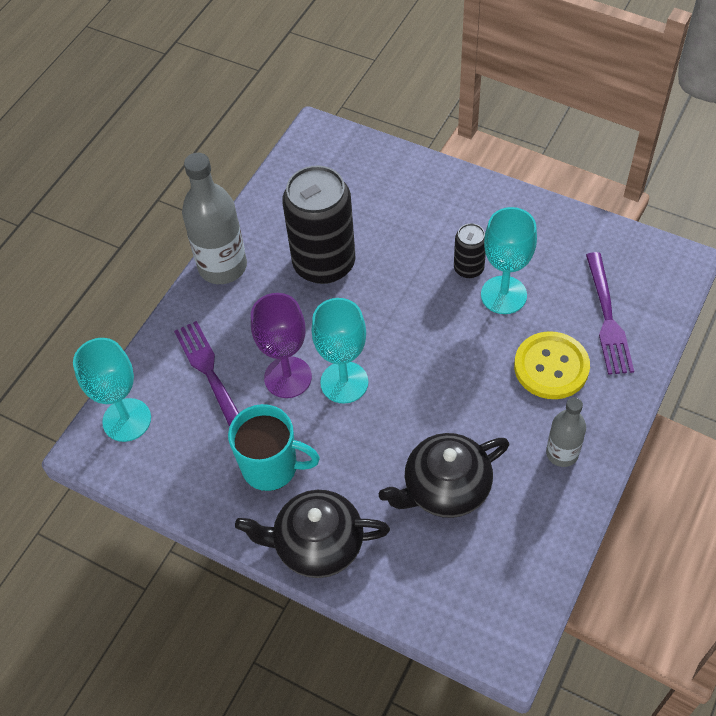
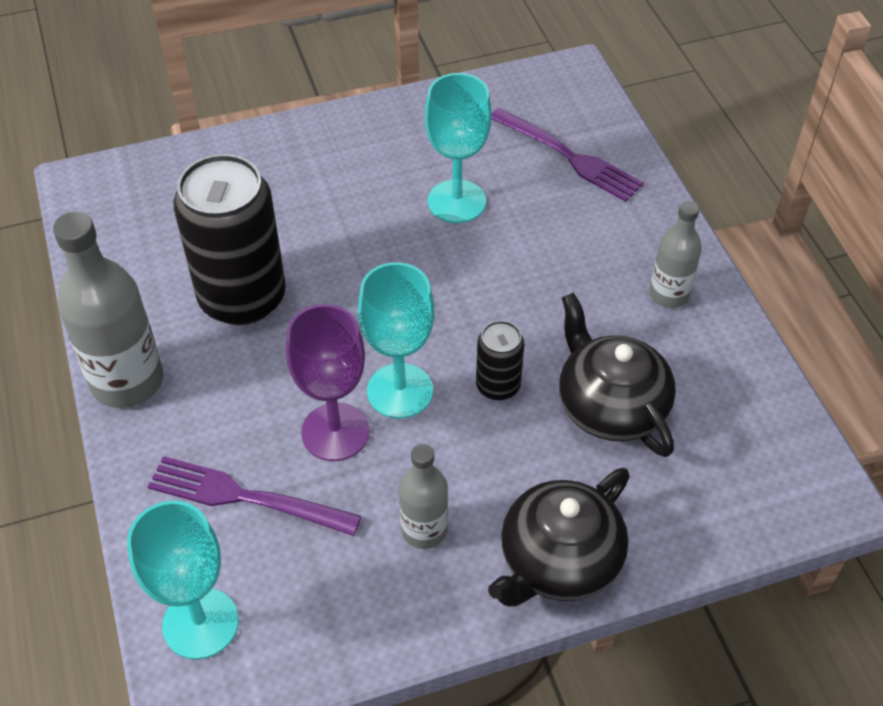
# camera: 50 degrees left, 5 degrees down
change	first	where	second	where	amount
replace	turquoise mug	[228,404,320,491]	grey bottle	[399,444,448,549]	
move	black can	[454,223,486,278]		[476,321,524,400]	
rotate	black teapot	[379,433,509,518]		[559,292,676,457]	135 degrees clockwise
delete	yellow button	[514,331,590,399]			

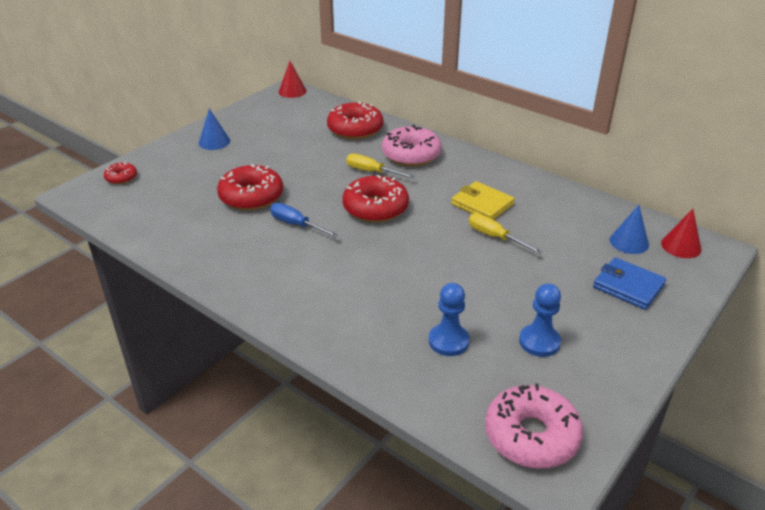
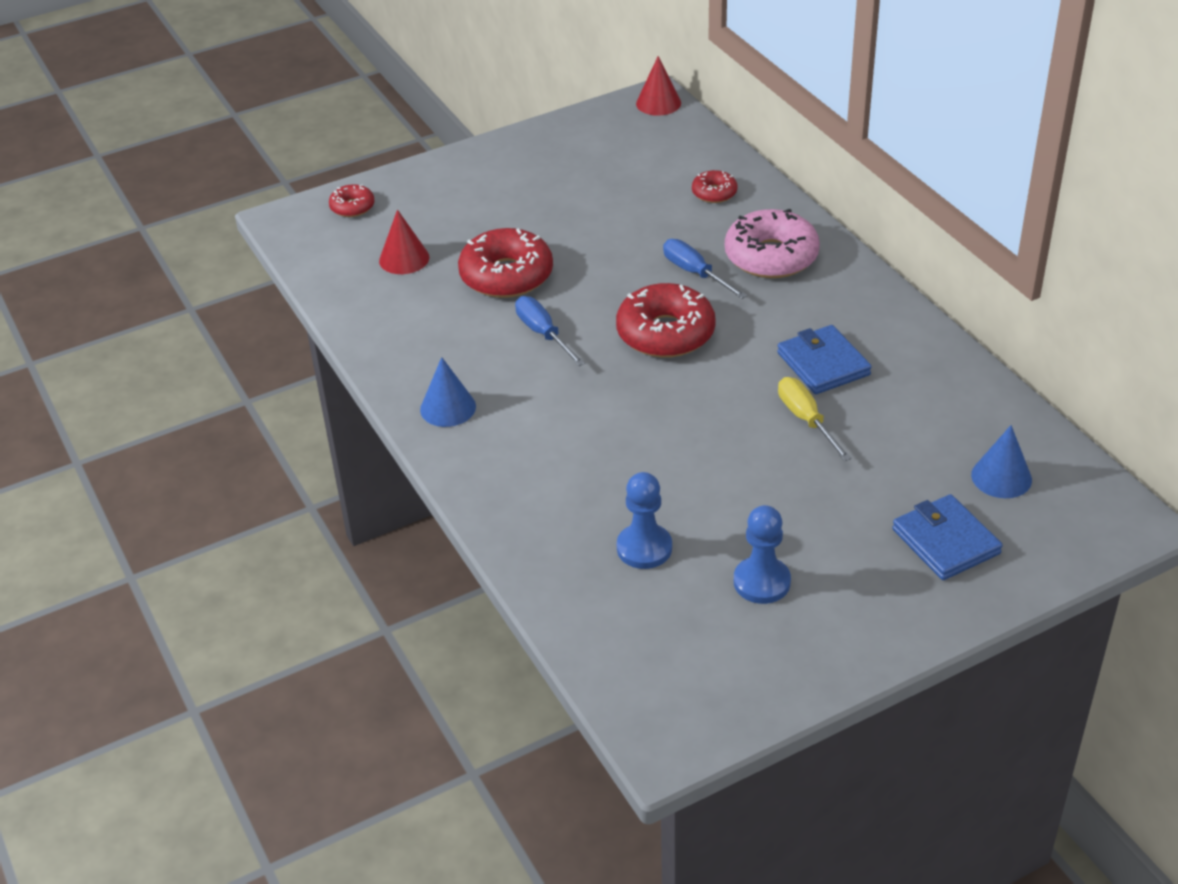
# camera: 25 degrees right, 5 degrees up
change	first	where	second	where	amount
move	red cone	[661,209,701,258]		[379,210,429,274]	
move	blue cone	[199,109,230,150]		[420,357,476,427]	
recolor	yellow screwdriver	[346,154,415,178]	blue screwdriver	[663,239,747,299]	
resize	red donut	[327,102,383,139]		[692,170,737,203]	x0.51
recolor	yellow wallet	[451,181,515,220]	blue wallet	[777,325,872,394]	
delete	pink donut	[485,383,583,468]			

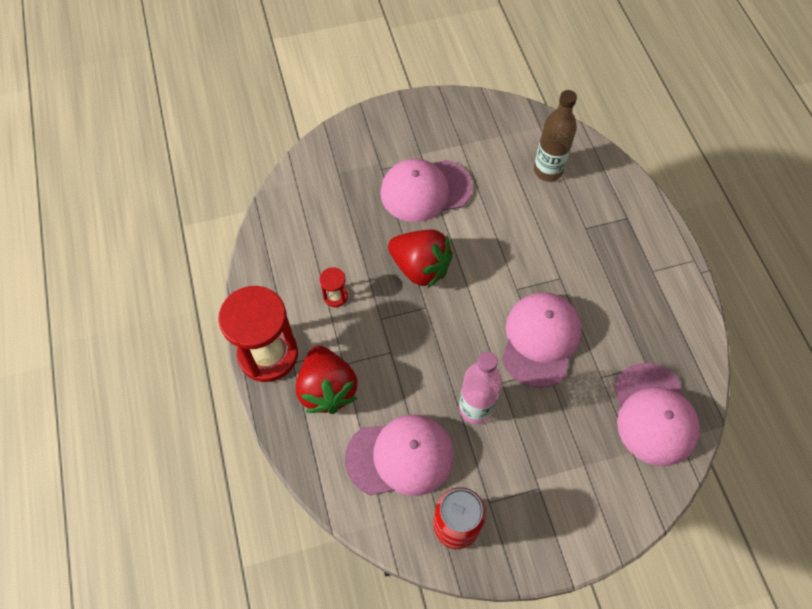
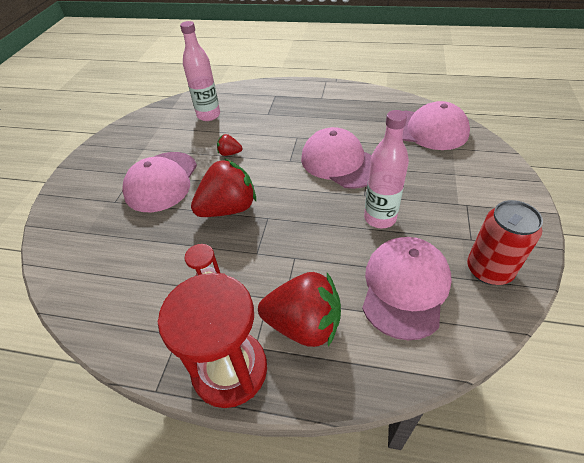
# camera: 60 degrees left, 15 degrees down
change	first	where	second	where	amount
recolor	brown bottle	[534,90,577,182]	pink bottle	[180,21,220,121]	
insert			red strawberry	[217,134,242,156]	

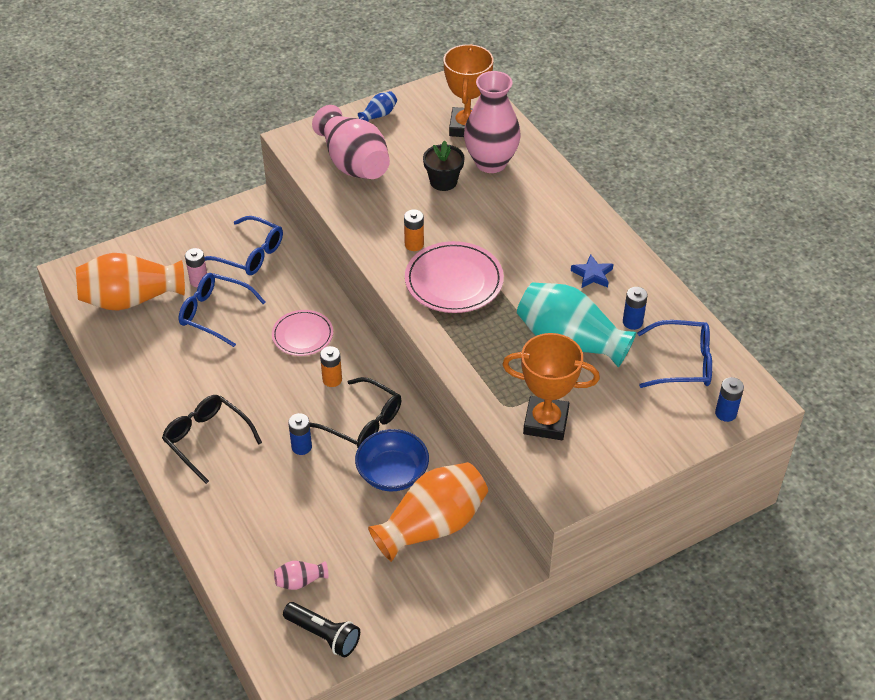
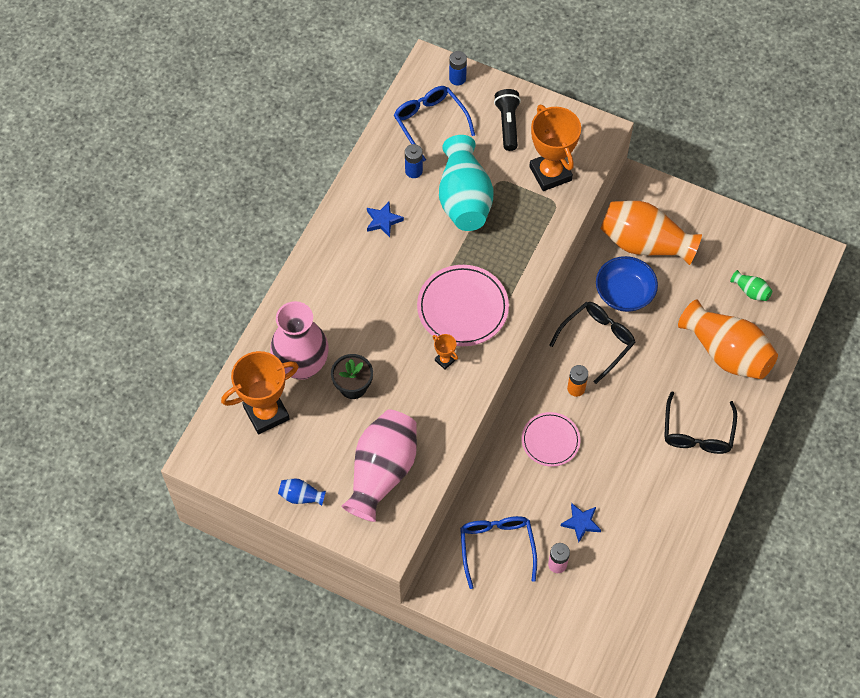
# camera: 125 degrees left, 15 degrees up
change	first	where	second	where	amount
replace	orange battery	[404,209,424,251]	orange trophy	[433,334,458,370]	
move	black flashlight	[283,602,360,657]		[494,89,521,151]	
rotate	black glasses	[309,377,401,448]		[549,302,636,384]	45 degrees clockwise
replace	blue glasses	[178,273,266,347]	blue star	[561,503,601,542]	
move	orange vase	[76,253,185,311]		[678,299,778,379]	
recolor	pink vase	[274,561,328,590]	green vase	[730,270,772,301]	
delete	blue battery	[288,413,312,455]			

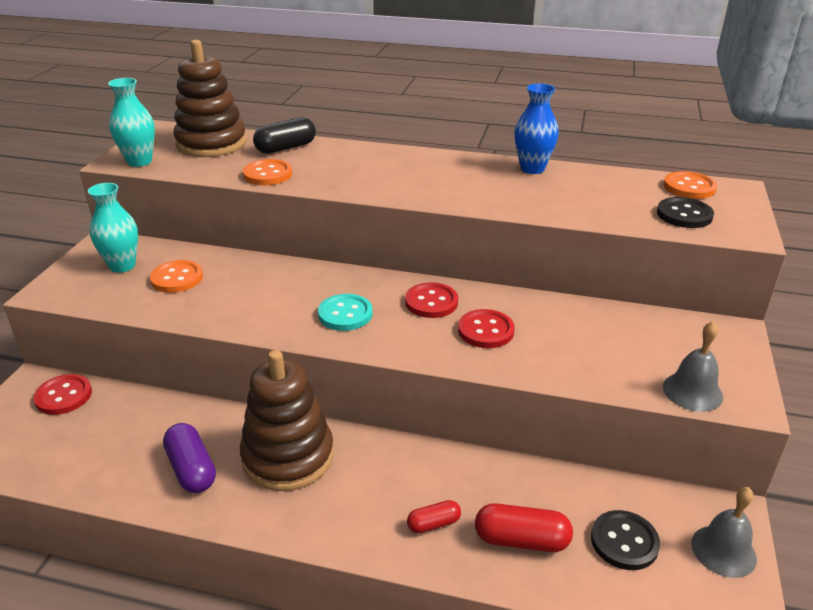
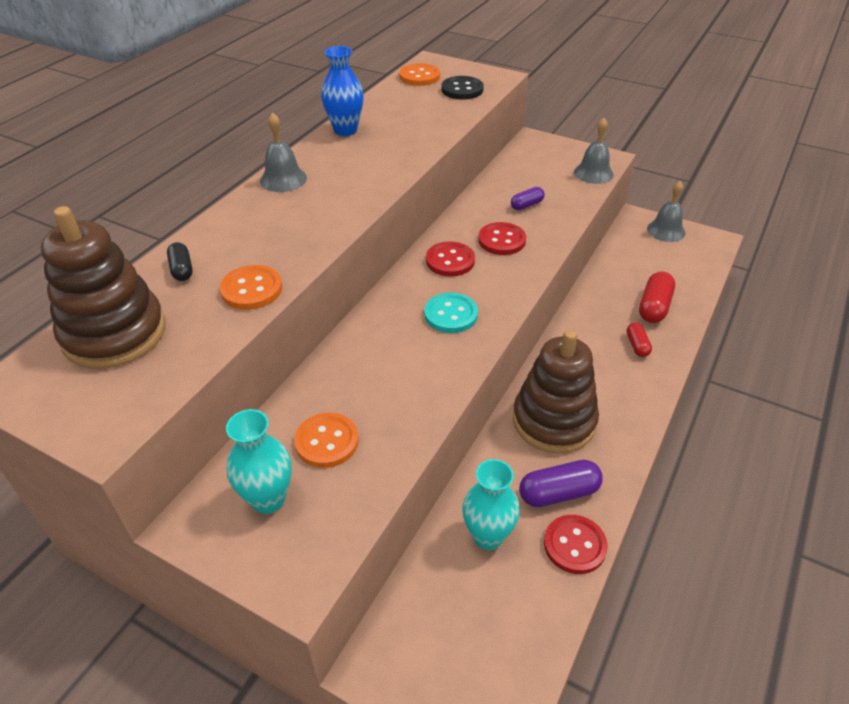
# camera: 75 degrees left, 10 degrees up
change	first	where	second	where	amount
resize	black capsule	[253,117,316,154]		[167,242,193,281]	x0.60
insert			grey bell	[260,112,307,192]	
move	turquoise vase	[108,78,155,167]		[462,459,520,550]	
insert			purple capsule	[511,187,545,210]	
move	red button	[33,374,92,415]		[544,515,608,574]	
delete	black button	[591,510,660,570]			

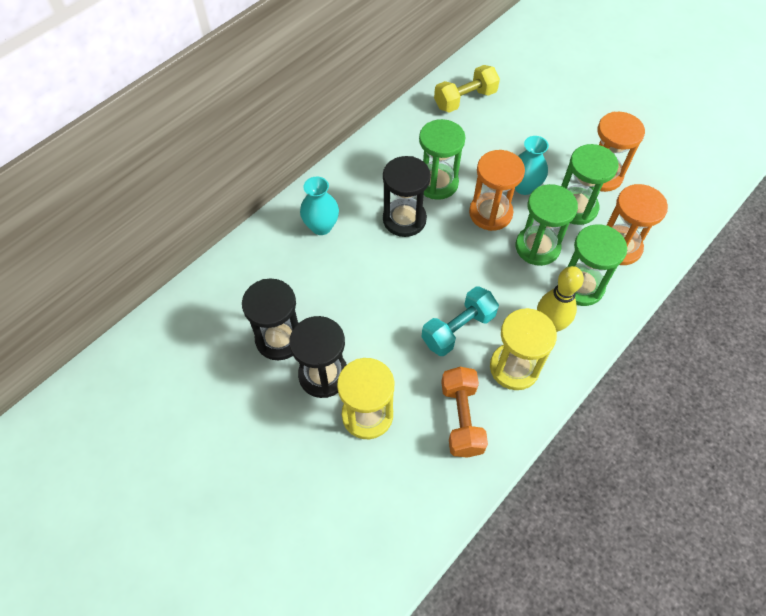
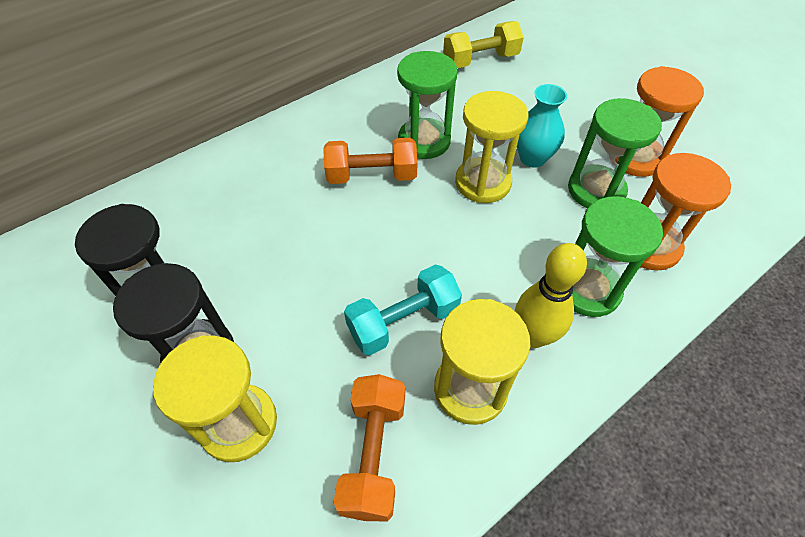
# camera: 10 degrees right, 5 degrees down
change	first	where	second	where	amount
replace	black hourglass	[383,156,431,237]	orange dumbbell	[323,138,418,184]	
recolor	orange hourglass	[469,150,525,231]	yellow hourglass	[455,91,528,203]	
delete	turquoise vase	[300,177,339,235]			
delete	green hourglass	[516,184,578,266]			

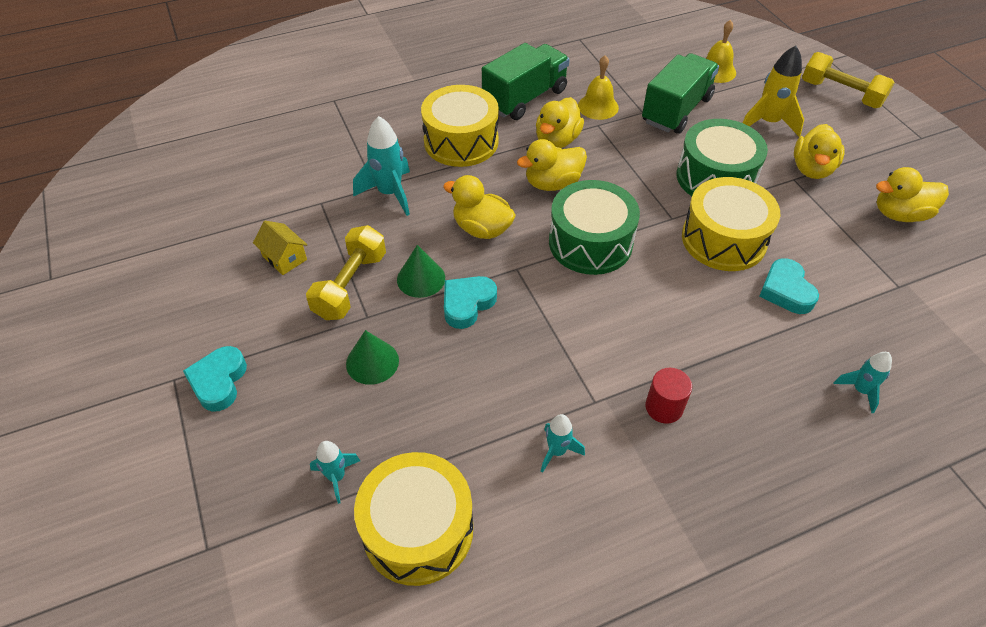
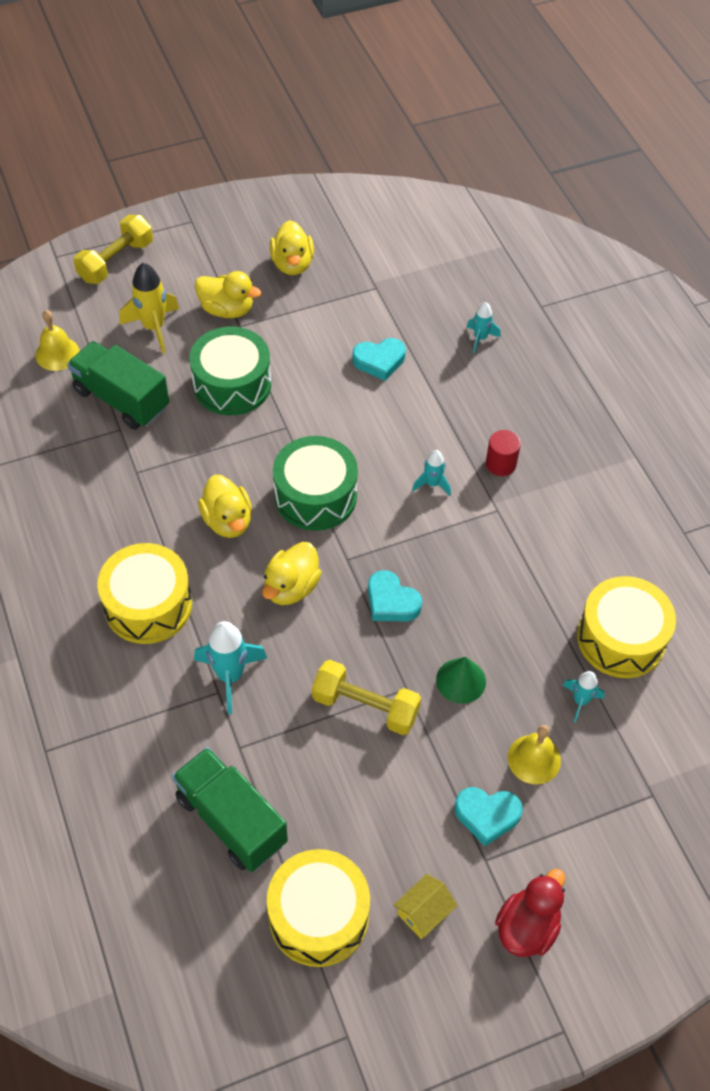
# camera: 90 degrees left, 5 degrees up
change	first	where	second	where	amount
move	green truck	[482,43,570,120]		[172,747,288,872]	
move	yellow drum	[682,177,780,271]		[267,849,370,967]	
move	yellow house	[253,221,308,275]		[393,874,458,939]	
move	turquoise rocket	[541,414,585,473]		[412,450,451,496]	
insert			red duck	[495,869,565,957]	
move	yellow bell	[578,55,619,120]		[508,725,561,784]	
delete	green cone	[397,245,445,298]			
delete	yellow duck	[536,97,584,148]			

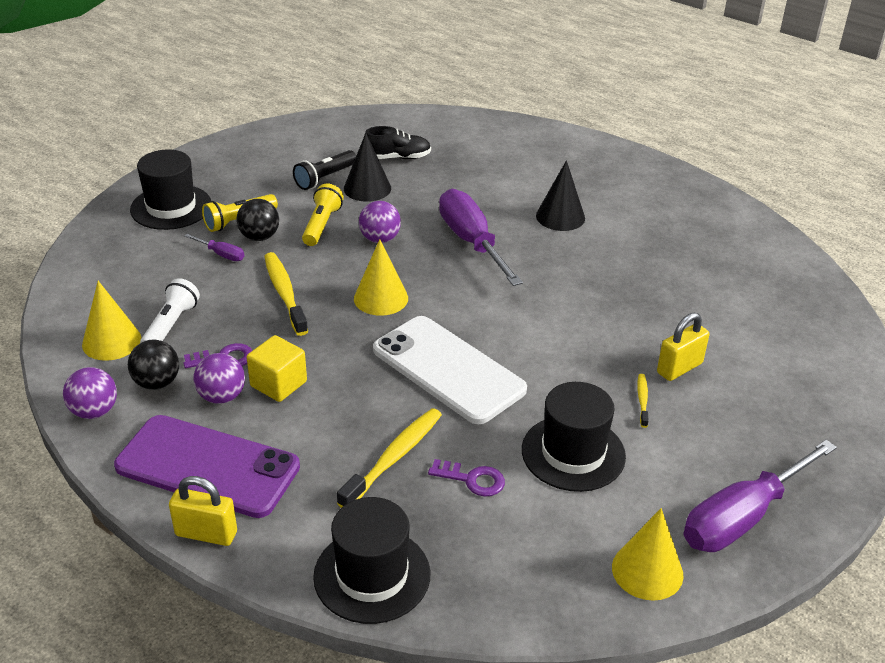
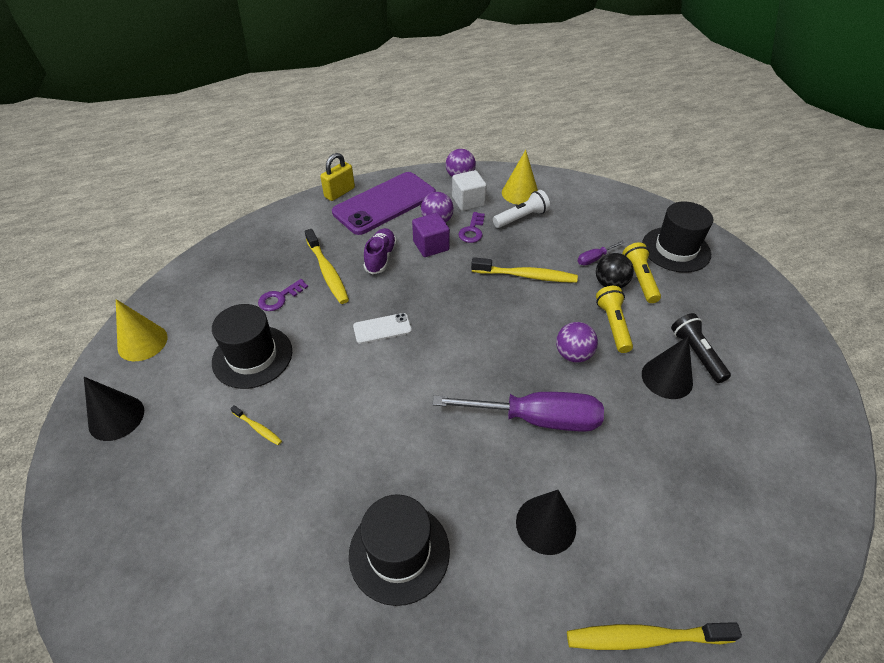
# camera: 120 degrees right, 10 degrees up
change	first	where	second	where	amount
replace	purple screwdriver	[683,440,837,552]	black cone	[84,377,144,441]	
move	black hat	[313,497,430,624]		[349,494,450,606]	
resize	white phone	[373,316,527,424]		[353,313,412,344]	x0.45
insert			purple shoe	[364,228,397,274]	
recolor	yellow cube	[246,335,307,402]	purple cube	[412,213,450,257]	
replace	black ball	[128,340,179,390]	white cube	[452,170,487,211]	
rotate	white flashlight	[140,278,200,343]		[493,190,550,228]	75 degrees counterclockwise
insert			yellow toothbrush	[567,622,742,650]	
rotate	yellow flashlight	[302,184,344,246]		[596,286,633,353]	135 degrees counterclockwise
delete	yellow cone	[354,239,408,316]			
delete	black shoe	[365,126,431,159]			
delete	yellow padlock	[657,312,709,381]			

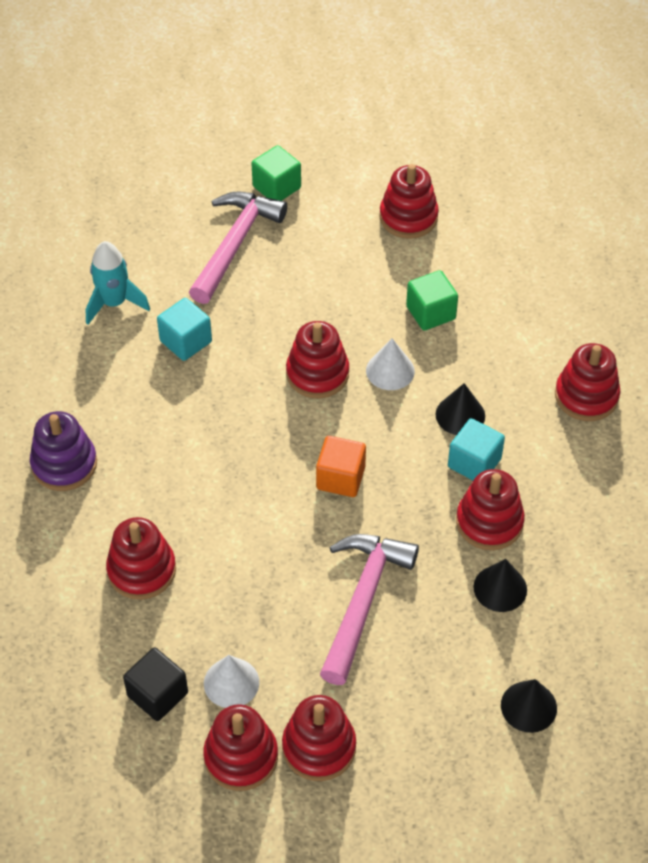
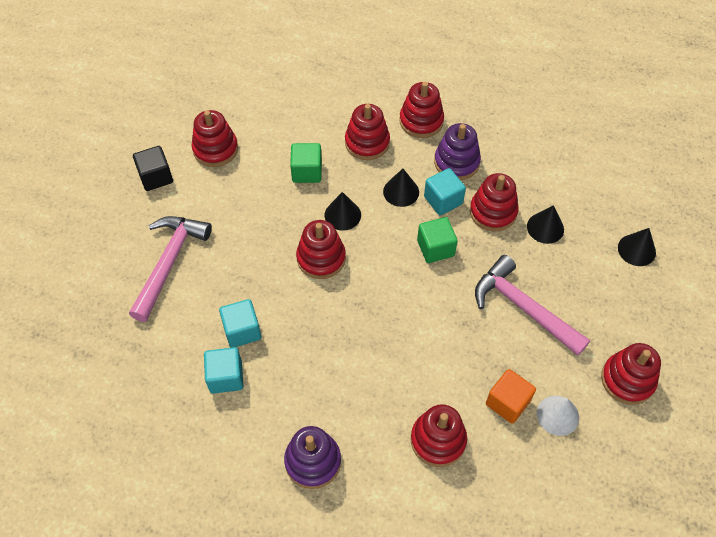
# camera: 65 degrees left, 5 degrees up
change	first	where	second	where	amount
rotate	pink hammer	[189,191,287,304]		[129,216,212,322]	60 degrees clockwise
move	black cube	[123,648,188,721]		[133,146,173,191]	
insert			turquoise cube	[204,347,244,394]	
recolor	white cone	[366,338,415,390]	black cone	[325,192,361,230]	
move	red stacking toy	[203,704,278,791]		[345,104,390,160]	
move	green cube	[251,145,301,201]		[417,217,458,263]	
insert			purple stacking toy	[434,123,481,180]	
move	orange cube	[316,436,366,497]		[486,369,536,424]	
delete	turquoise rocket	[86,241,150,325]			

